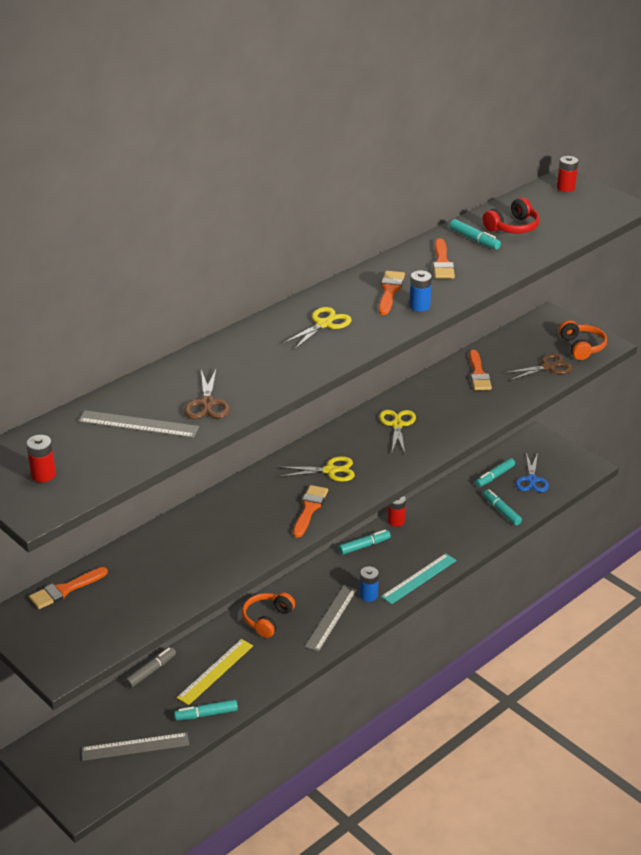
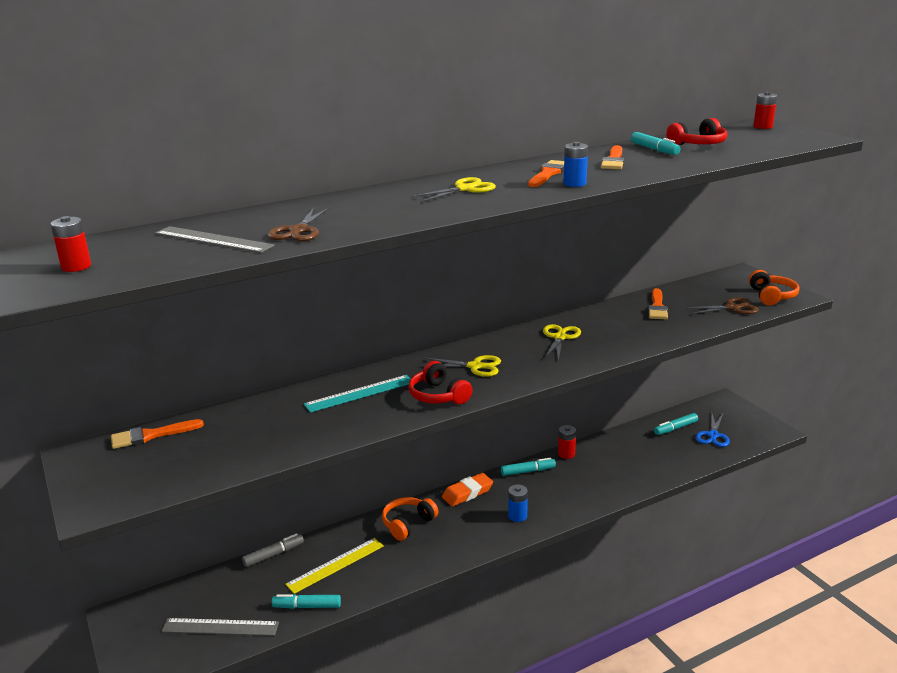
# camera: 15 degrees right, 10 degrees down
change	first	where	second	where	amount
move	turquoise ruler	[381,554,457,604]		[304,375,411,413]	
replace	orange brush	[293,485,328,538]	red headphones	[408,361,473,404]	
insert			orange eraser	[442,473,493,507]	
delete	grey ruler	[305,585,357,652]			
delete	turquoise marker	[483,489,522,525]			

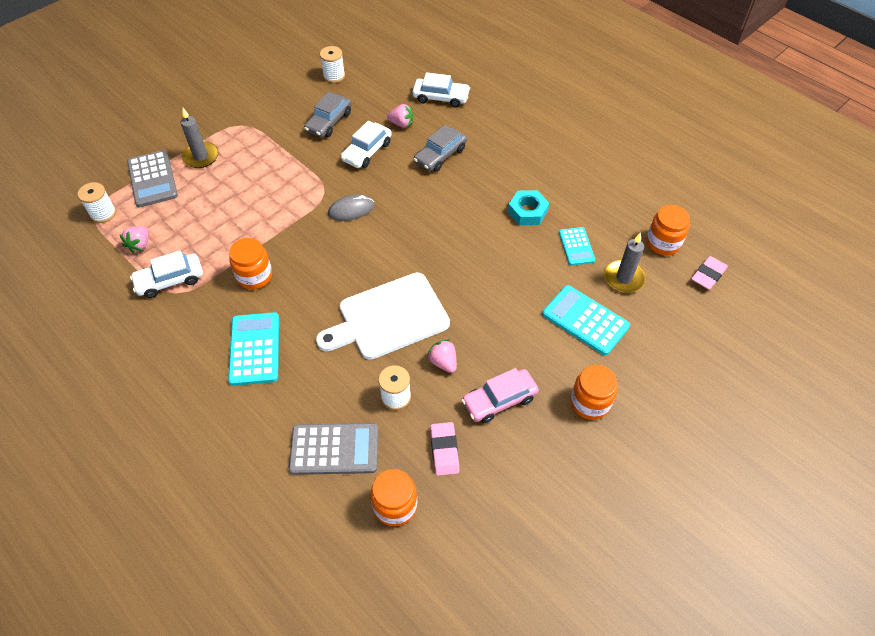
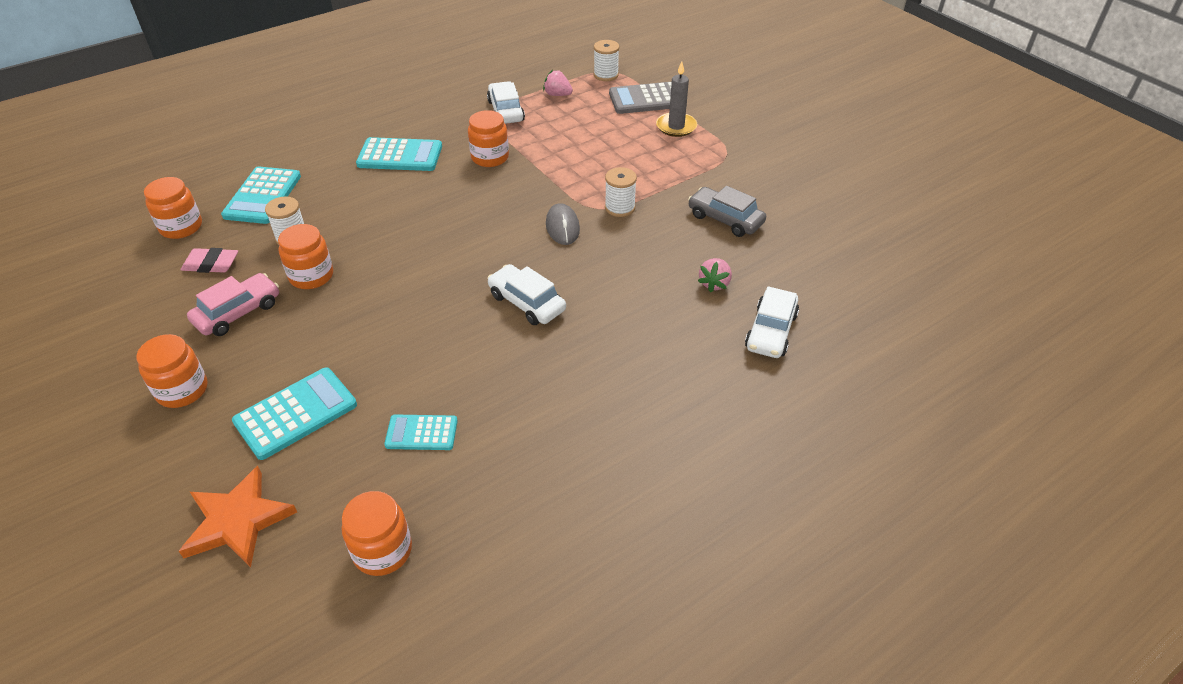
# camera: 100 degrees right, 10 degrees down
change	first	where	second	where	amount
insert			orange star	[179,466,297,567]	
rotate	pink car	[462,368,539,423]		[187,273,279,336]	60 degrees clockwise
recolor	grey calculator	[289,423,378,475]	turquoise calculator	[221,166,301,224]	
replace	pink strawberry	[427,339,457,373]	orange jar	[278,224,333,289]	
move	white car	[341,121,392,168]		[487,264,566,325]	
move	white spool	[320,46,345,83]		[605,167,637,217]	
delete	white cutting board	[316,273,450,360]			
delete	grey car	[414,125,467,172]			
delete	turquoise nut	[508,190,549,225]			
delete	grey candle	[604,232,646,293]			
delete	pink eraser	[691,256,728,290]			

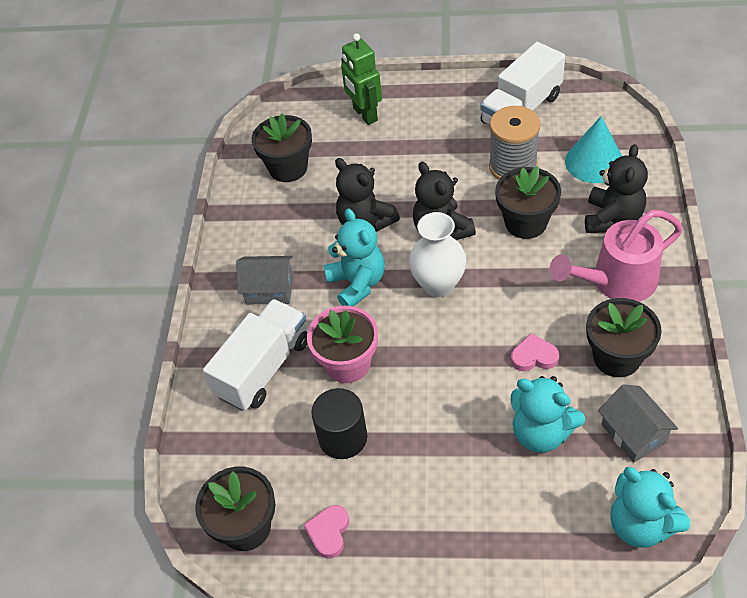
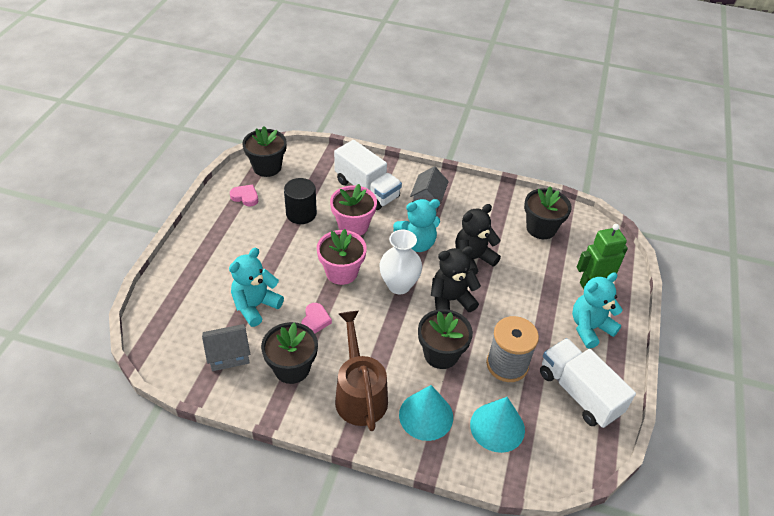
# camera: 95 degrees right, 5 degrees down
change	first	where	second	where	amount
insert			pink flower pot	[317,229,367,285]	
recolor	pink watering can	[550,210,683,302]	brown watering can	[335,311,388,431]	
replace	black teddy bear	[585,144,648,233]	turquoise cone	[399,385,453,441]	
move	turquoise teddy bear	[610,467,690,548]		[572,273,622,349]	

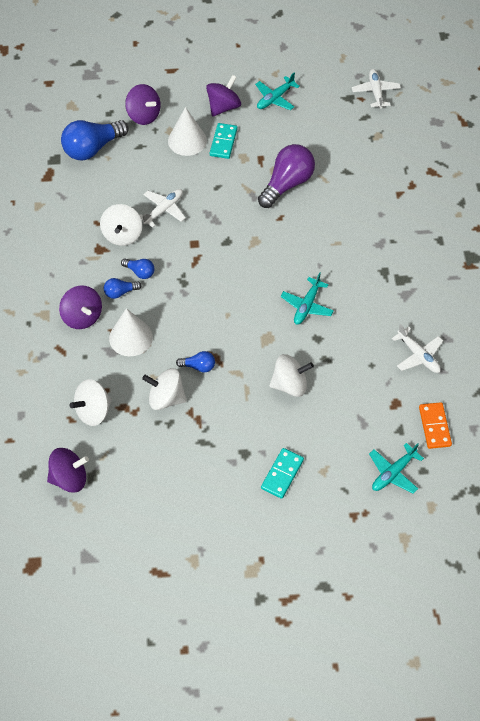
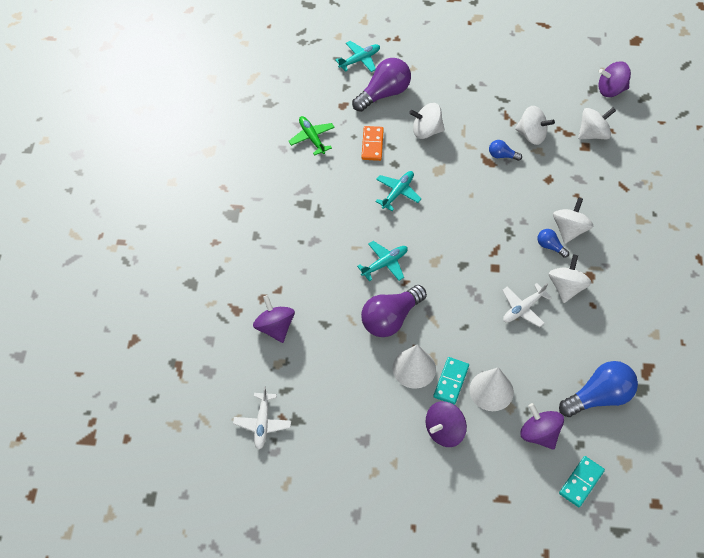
# camera: 170 degrees left, 0 degrees up
change	first	where	second	where	amount
move	purple spinning top	[59,286,102,329]		[253,295,295,343]	
recolor	white plane	[392,324,443,373]	green plane	[288,116,335,156]	
insert			purple light bulb	[352,58,411,112]	
move	turquoise plane	[255,72,300,110]		[357,241,408,281]	
move	orange domino	[419,402,452,449]		[361,126,384,161]	
move	white cone	[109,308,153,356]		[393,344,436,389]	
replace	blue light bulb	[104,278,142,299]	white spinning top	[553,197,593,243]	
move	turquoise domino	[261,448,304,499]		[559,456,605,507]	

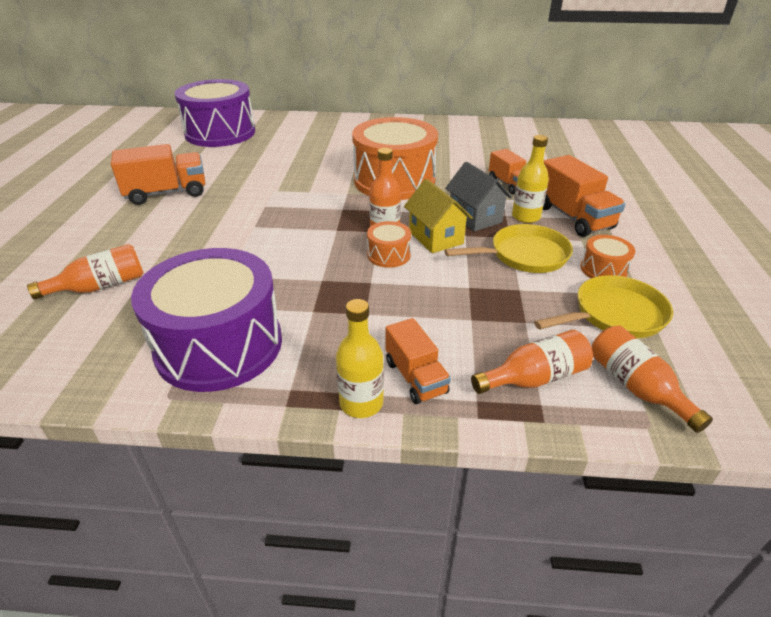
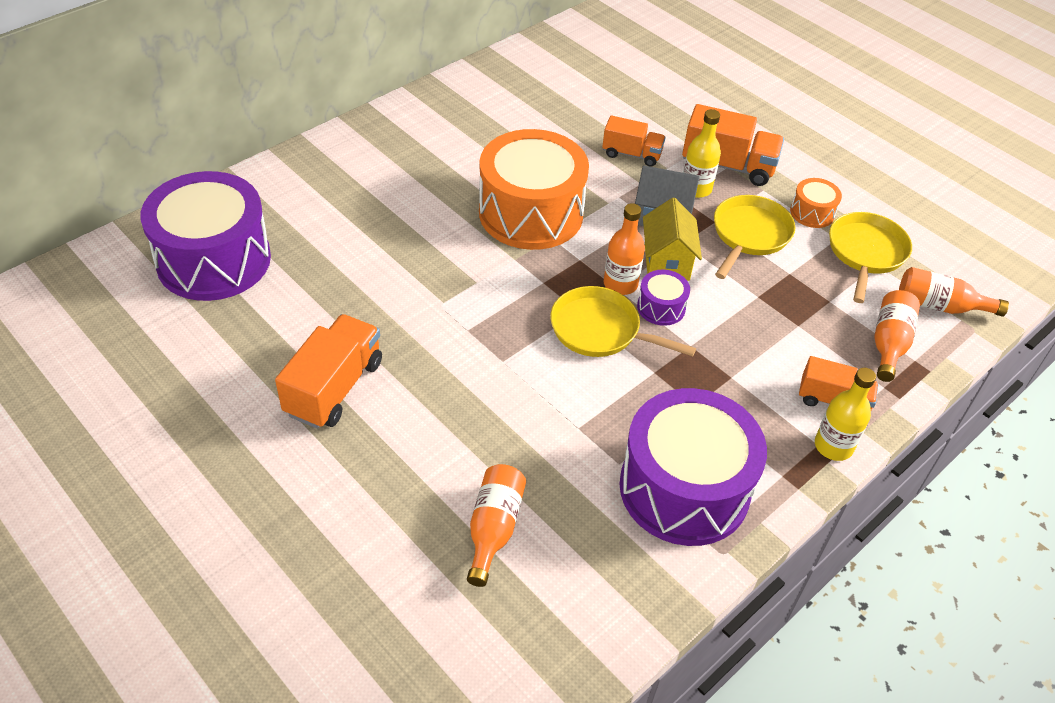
# camera: 50 degrees left, 10 degrees up
change	first	where	second	where	amount
insert			yellow pan	[550,286,696,357]	
recolor	orange drum	[367,221,411,268]	purple drum	[637,269,690,326]	
rotate	yellow house	[404,179,473,253]		[643,198,702,281]	75 degrees clockwise

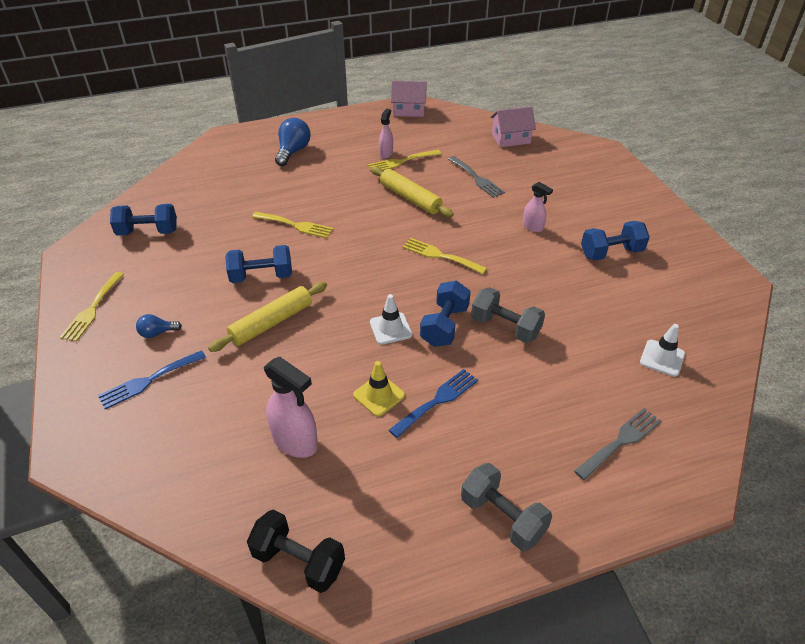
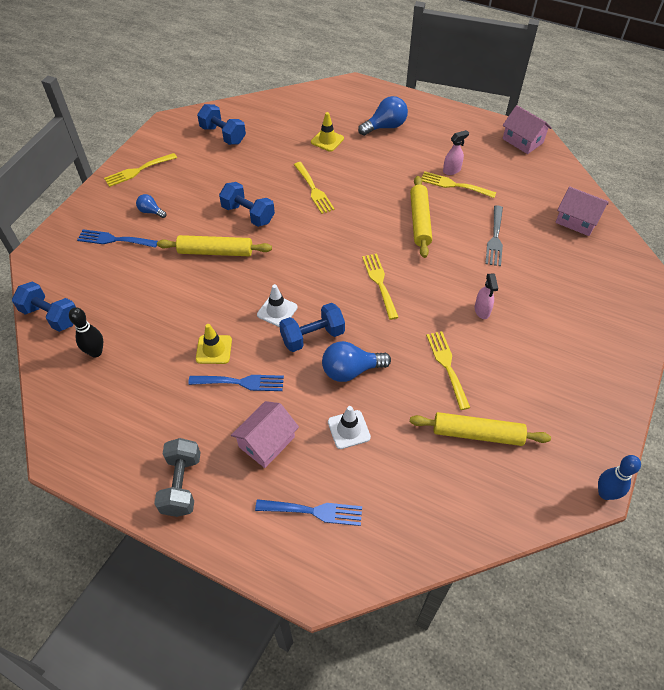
# camera: 45 degrees right, 10 degrees up
change	first	where	second	where	amount
move	blue dumbbell	[581,221,650,261]		[12,282,76,332]	
insert			black bowling pin	[69,307,103,357]	
insert			pink house	[231,401,299,468]	
recolor	grey fork	[574,408,661,480]	blue fork	[255,499,362,526]	
insert			yellow traffic cone	[311,112,344,152]	
replace	grey dumbbell	[471,287,545,343]	blue light bulb	[322,341,391,382]	
move	white traffic cone	[640,324,685,377]		[328,406,371,449]	
insert			yellow rolling pin	[410,412,551,446]	
insert			yellow fork	[426,331,470,410]	
insert			blue bowling pin	[598,455,641,500]	
delete	black dumbbell	[247,509,345,593]			
delete	pink spray bottle	[264,357,318,458]			

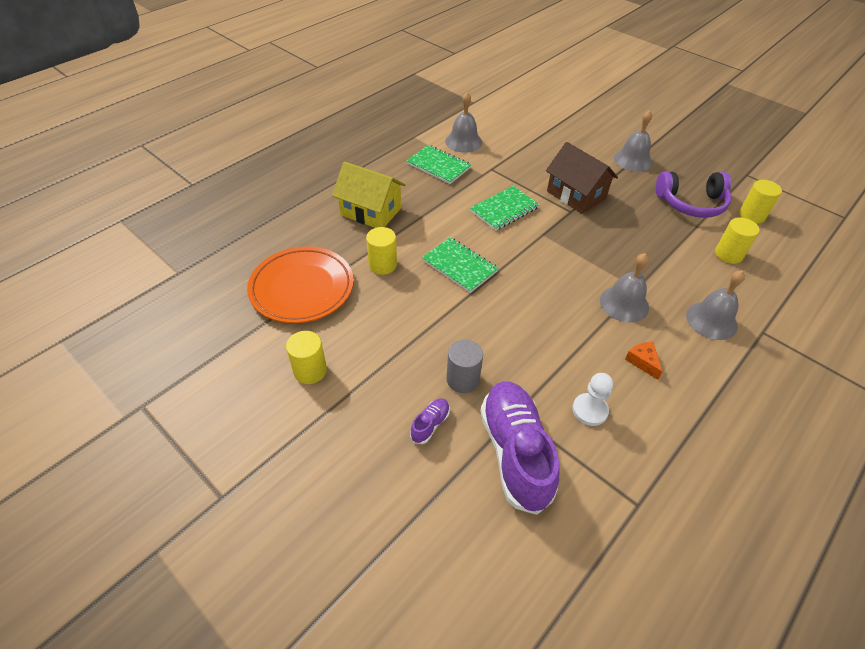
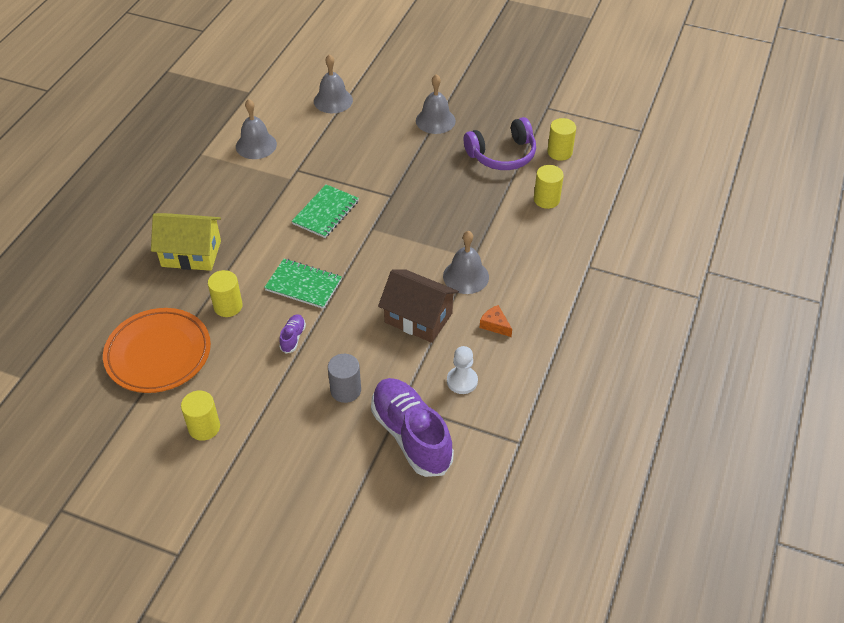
# camera: 20 degrees left, 0 degrees up
change	first	where	second	where	amount
move	purple shoe	[410,398,450,444]		[279,314,306,353]	
move	grey bell	[686,270,745,340]		[314,54,353,113]	
move	brown house	[546,142,618,214]		[378,270,459,343]	
delete	green notebook	[406,145,472,184]			

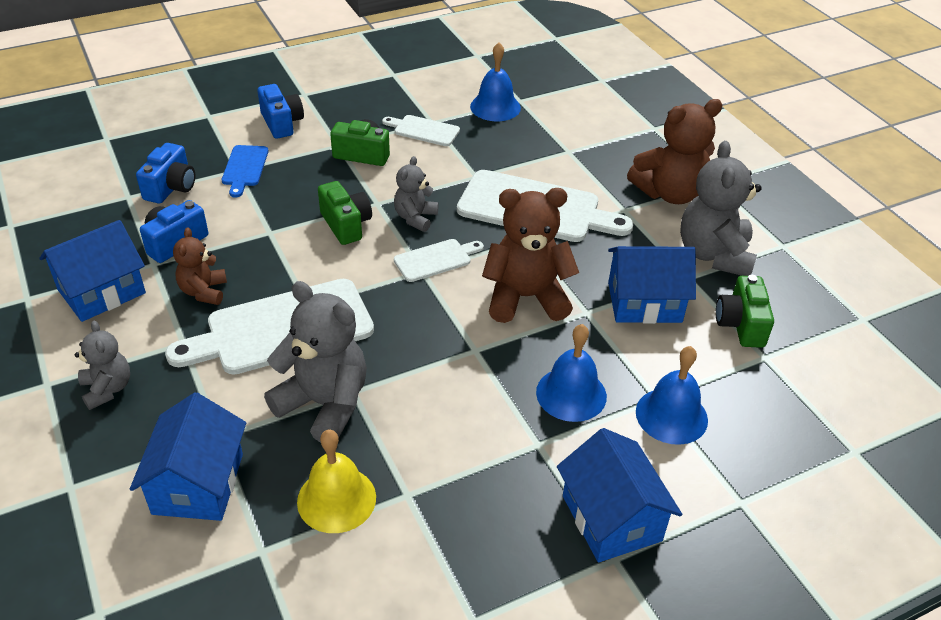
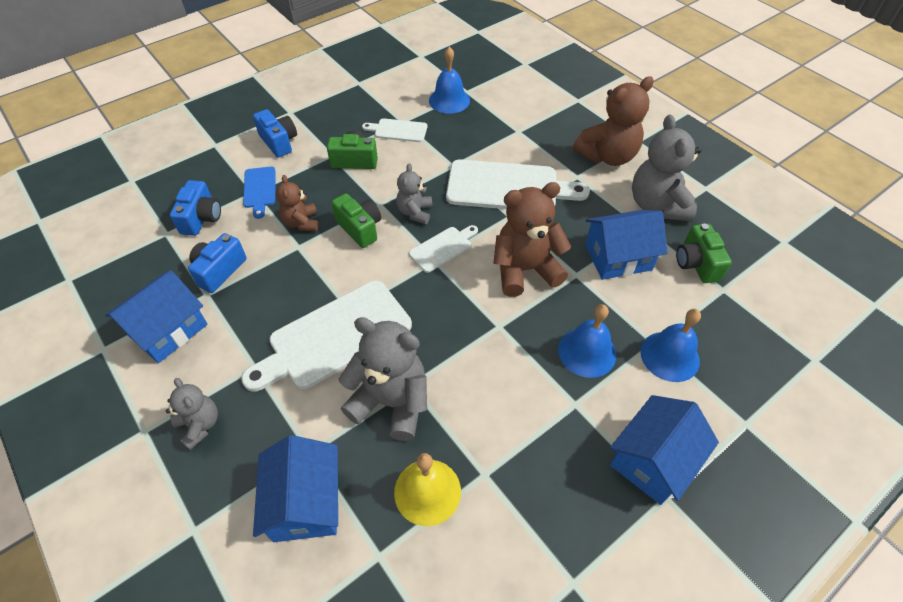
# camera: 10 degrees left, 10 degrees up
change	first	where	second	where	amount
move	brown teddy bear	[173,227,227,305]		[276,175,318,231]	
rotate	blue house	[557,428,682,563]		[610,395,719,505]	75 degrees clockwise

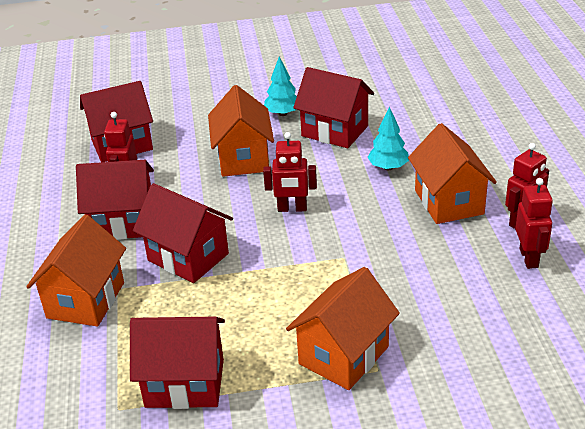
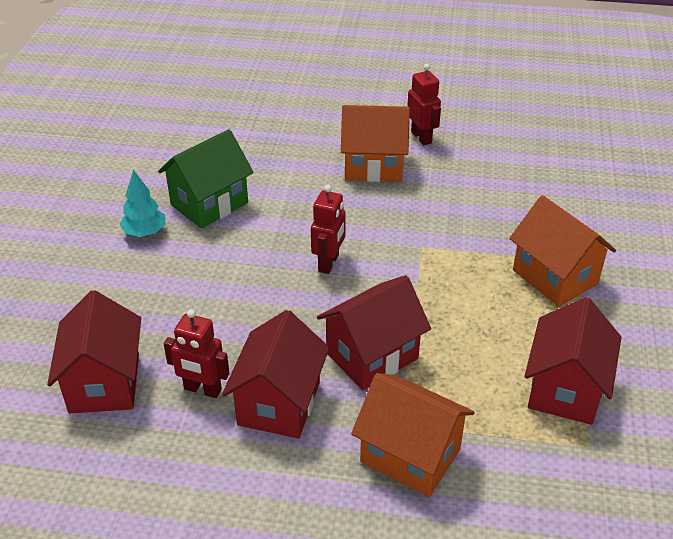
# camera: 75 degrees left, 5 degrees up
change	first	where	second	where	amount
recolor	red house	[293,67,374,148]	green house	[158,129,254,229]	
delete	orange house	[208,85,274,177]			
delete	turquoise tree	[367,107,409,170]			
delete	red robot	[515,178,553,269]			

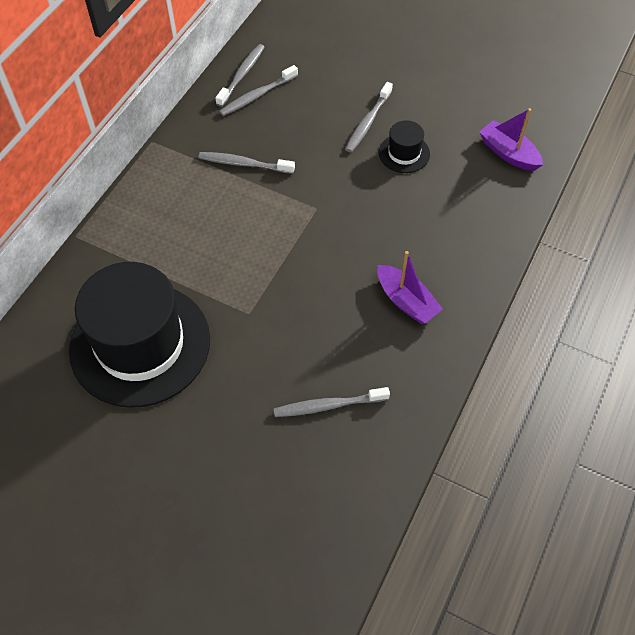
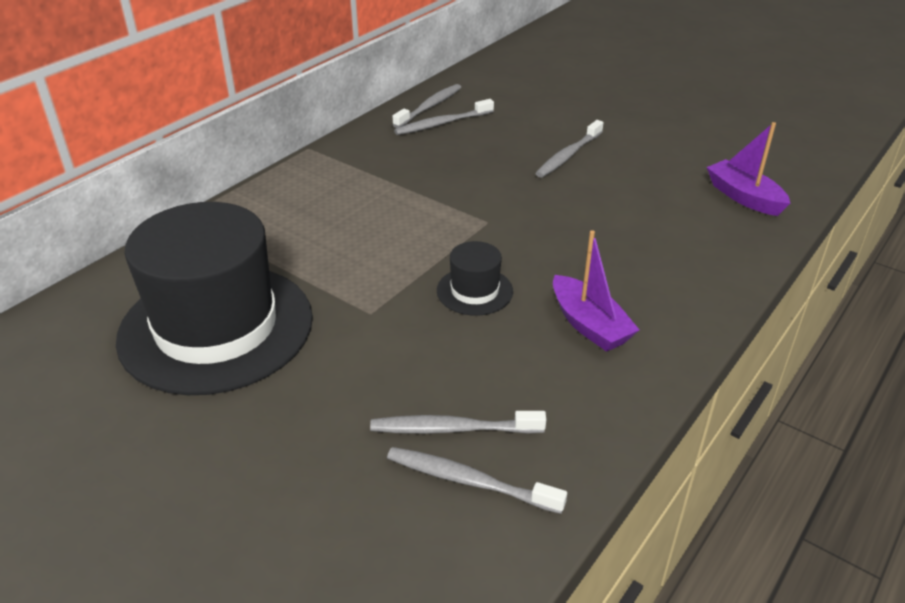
# camera: 10 degrees right, 20 degrees down
change	first	where	second	where	amount
move	grey toothbrush	[198,152,295,174]		[387,447,567,514]	
move	black hat	[379,120,430,173]		[437,241,513,316]	

